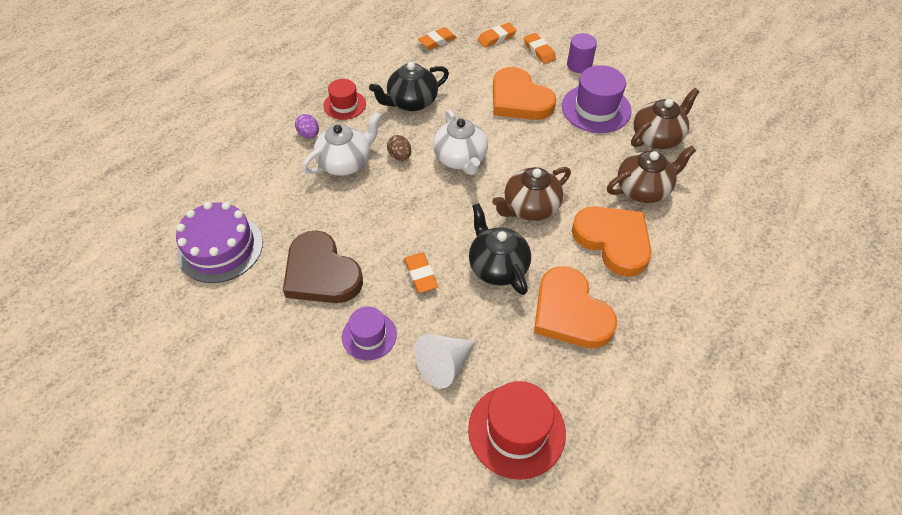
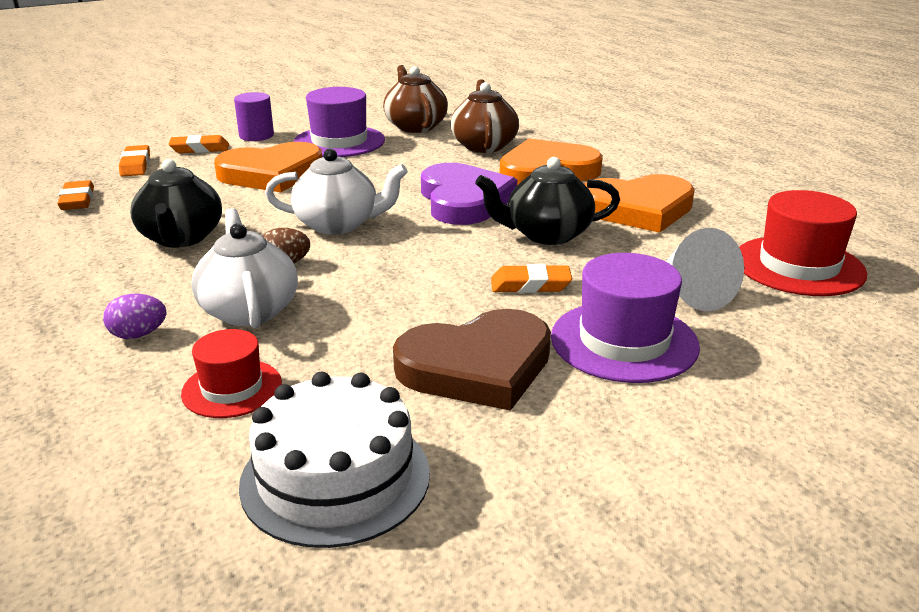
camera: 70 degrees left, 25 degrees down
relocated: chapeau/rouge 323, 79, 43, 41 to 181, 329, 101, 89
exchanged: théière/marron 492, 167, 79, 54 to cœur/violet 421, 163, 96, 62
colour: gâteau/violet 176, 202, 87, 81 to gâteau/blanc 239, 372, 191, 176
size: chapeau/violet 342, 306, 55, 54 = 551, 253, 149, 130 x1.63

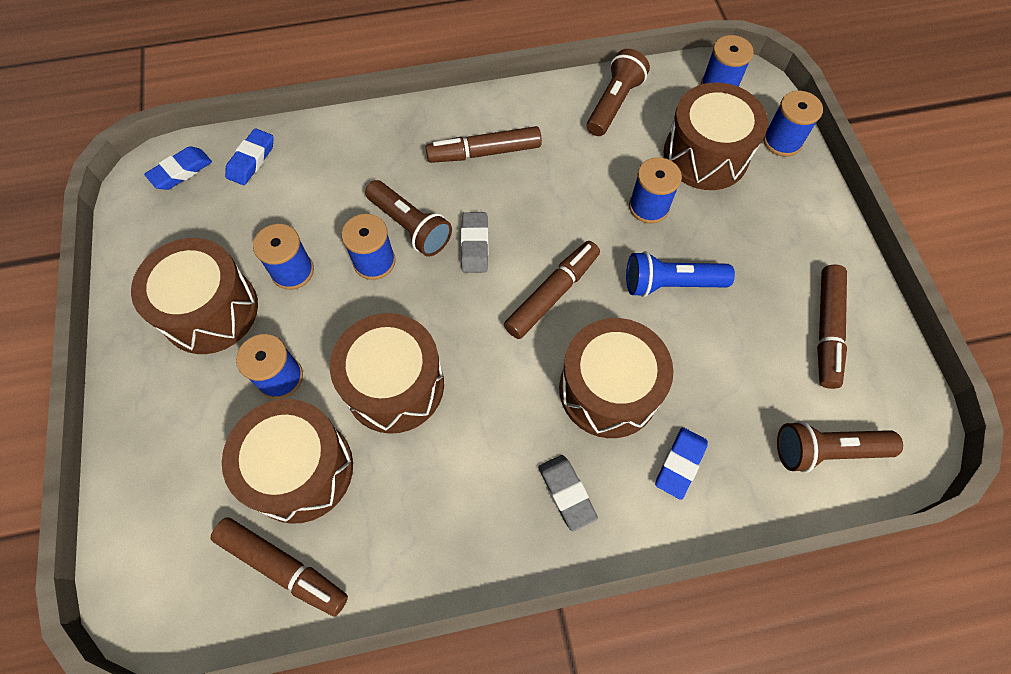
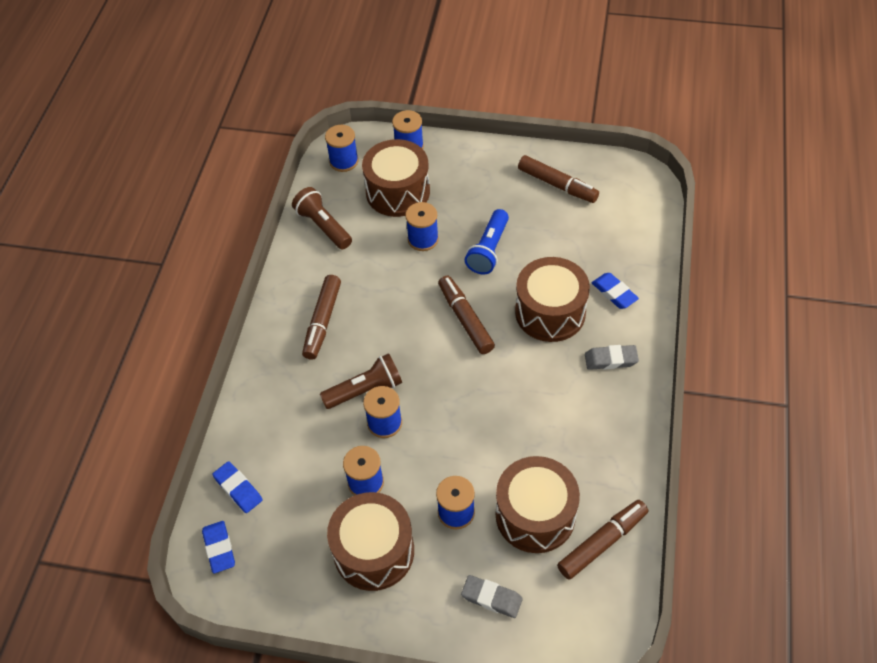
camera: 65 degrees left, 10 degrees down
missing: tambour/marron 330, 313, 114, 121; lampe de poche/marron 777, 421, 126, 52
relocated: gomme/gris 461, 212, 28, 61 to 461, 575, 62, 43

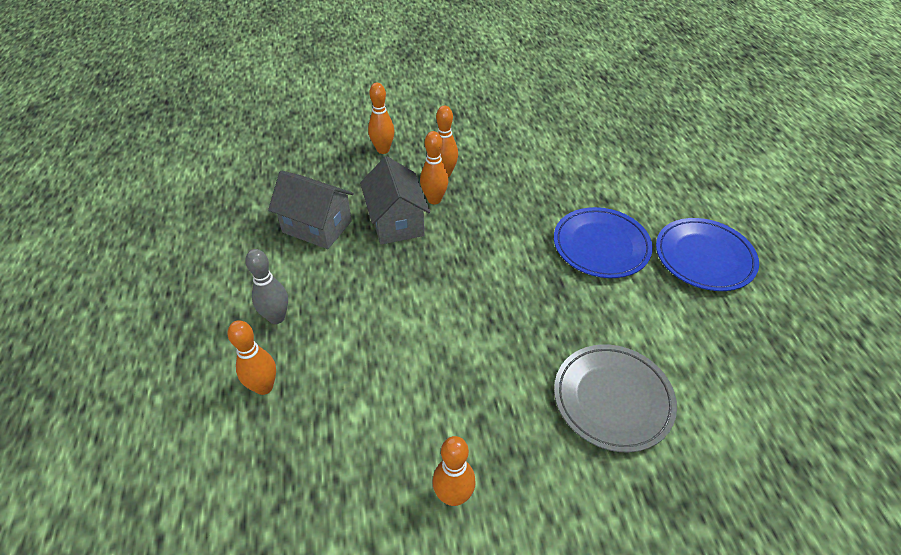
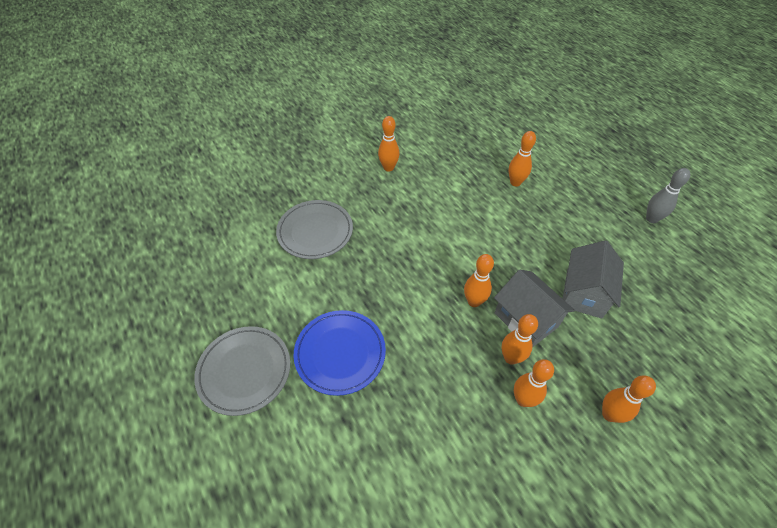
camera: 160 degrees right, 5 degrees up
appeared: quille/orange 464, 254, 30, 53
relocated: quille/gris 245, 249, 43, 75 to 646, 168, 44, 55
colour: assiette/bleu 656, 218, 103, 73 to assiette/gris 194, 326, 96, 90
spun: maison/gris 268, 170, 86, 79 = 563, 240, 61, 78 75 degrees counterclockwise

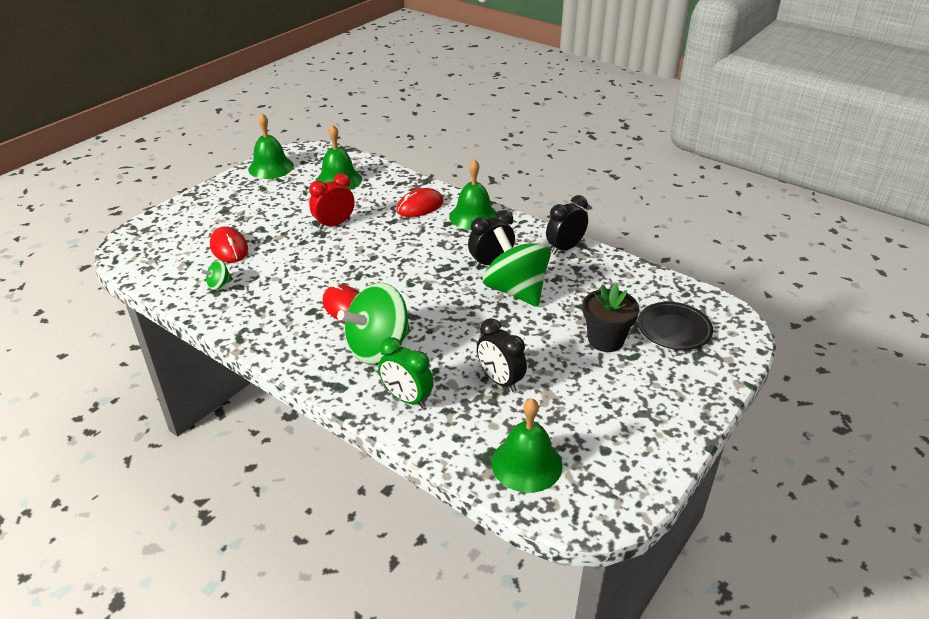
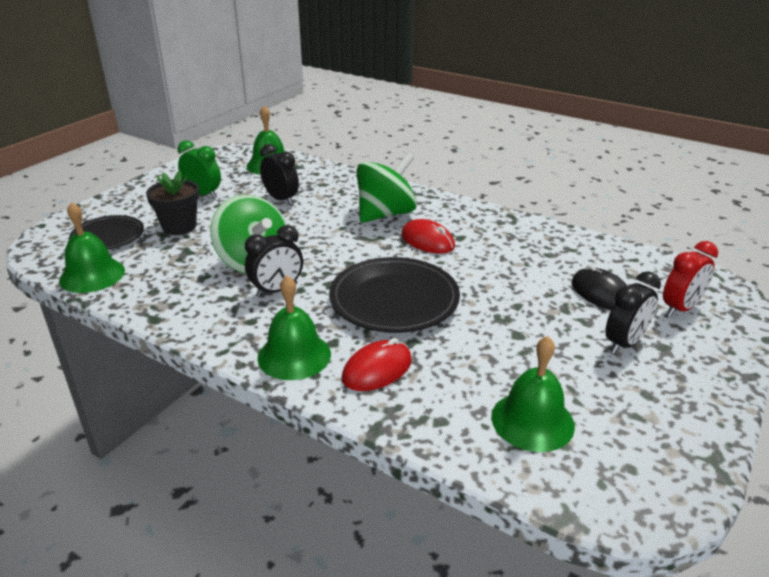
camera: 175 degrees right, 5 degrees down
missing: toupie/vert 200, 260, 33, 30
appeared: assiette/noir 329, 257, 131, 76
relocated: cloche/vert 248, 113, 46, 66 to 59, 202, 66, 91; réveil/vert 378, 337, 56, 71 to 178, 140, 43, 58; réveil/noir 546, 195, 42, 60 to 605, 271, 56, 83; réveil/rouge 309, 173, 46, 57 to 663, 241, 55, 75
colour: souris/rouge 210, 226, 38, 36 to souris/noir 571, 264, 56, 46

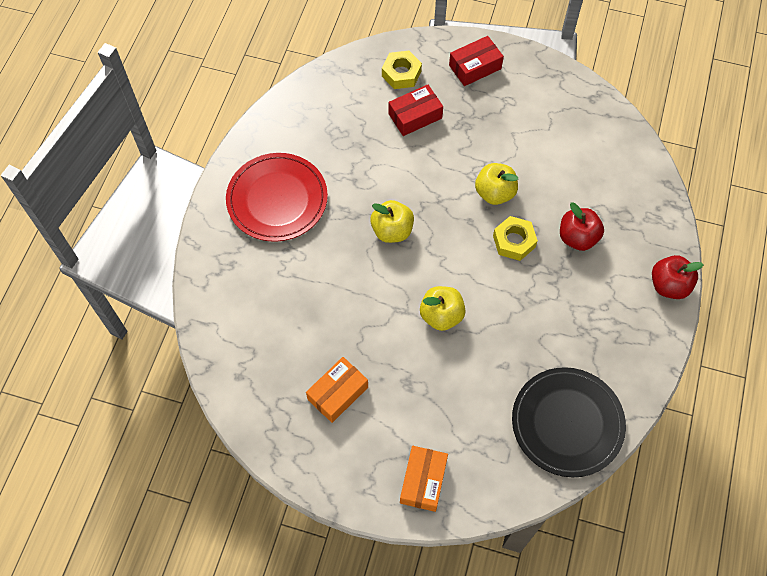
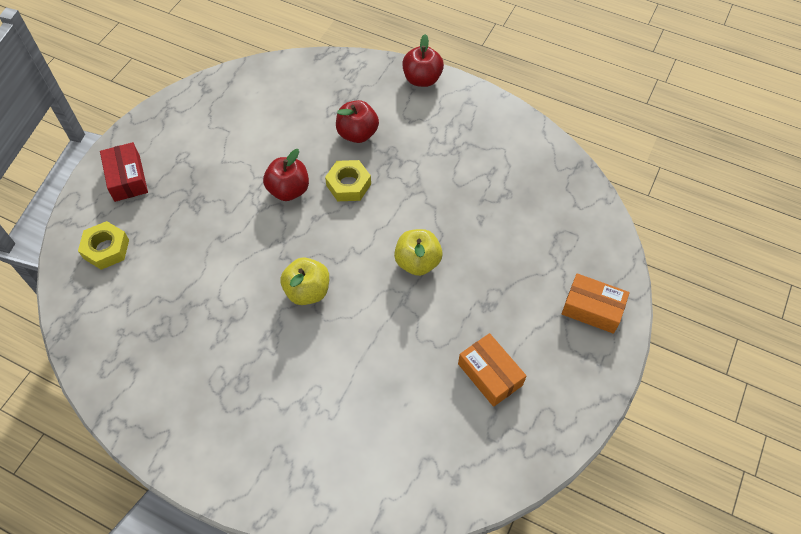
camera: 80 degrees left, 5 degrees down
missing: assiette/rouge 226, 153, 102, 89; boîte/rouge 389, 84, 54, 52; assiette/noir 512, 367, 114, 110
colour: pomme/jaune 475, 163, 43, 42 to pomme/rouge 263, 149, 46, 52

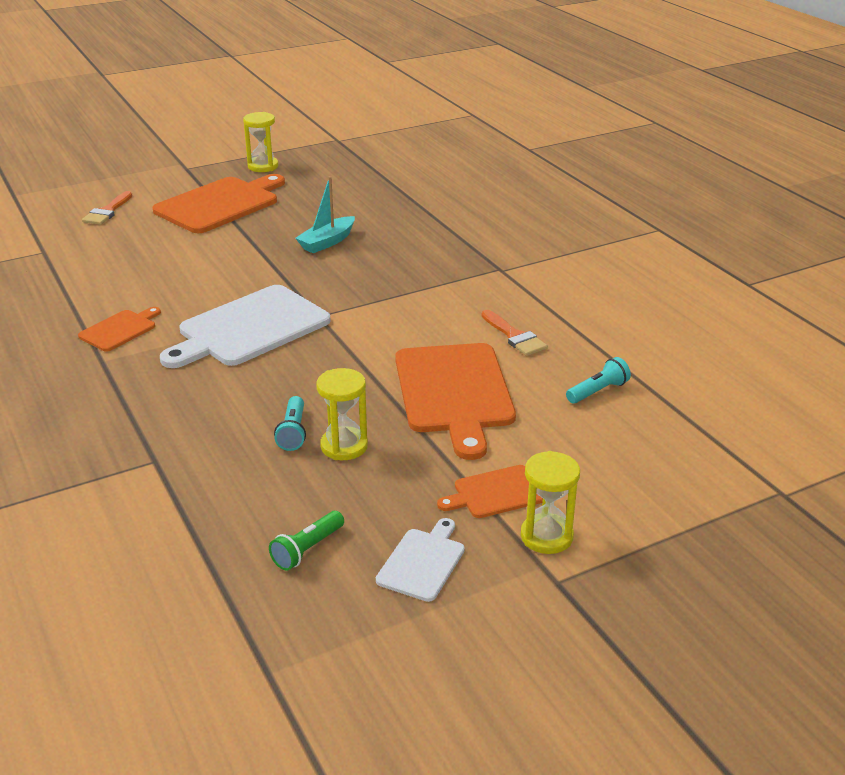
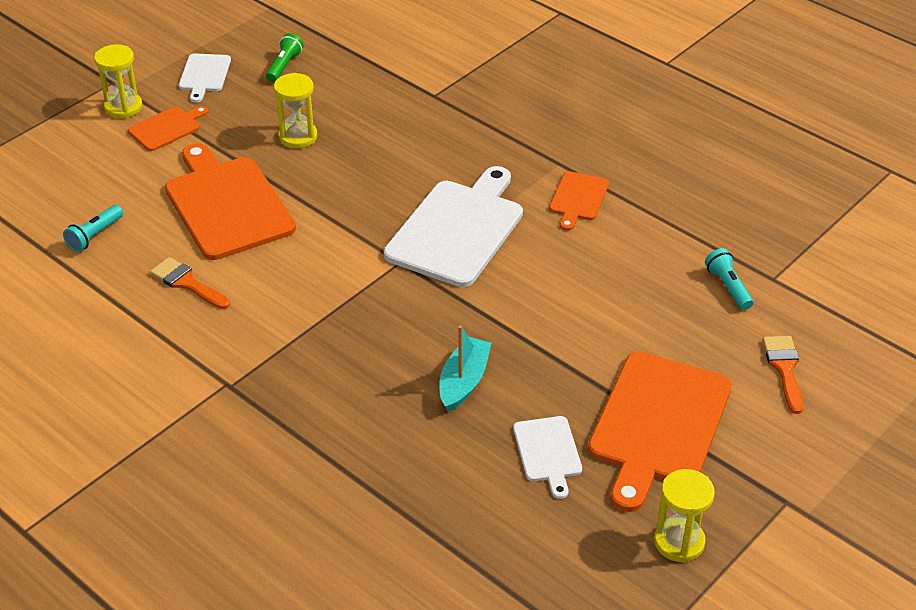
camera: 160 degrees right, 10 degrees up
appeared: planche à découper/blanc 513, 416, 69, 83
relocated: lampe de poche/turquoise 274, 396, 32, 55 to 705, 248, 48, 62

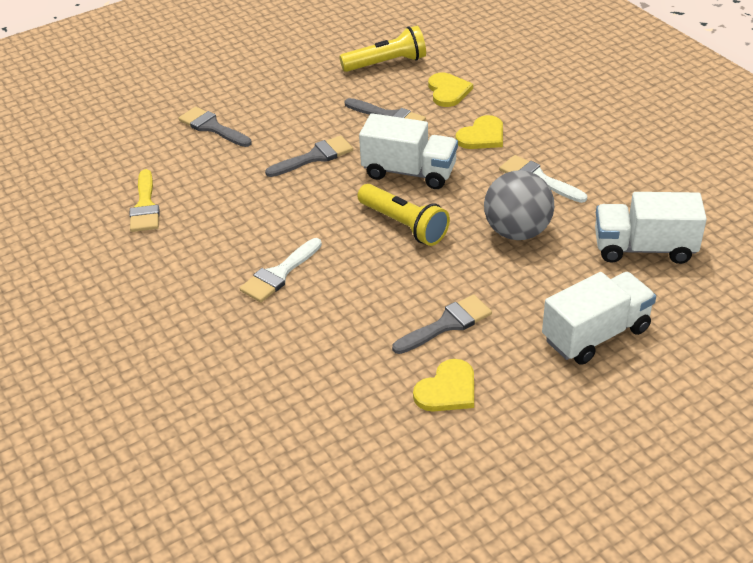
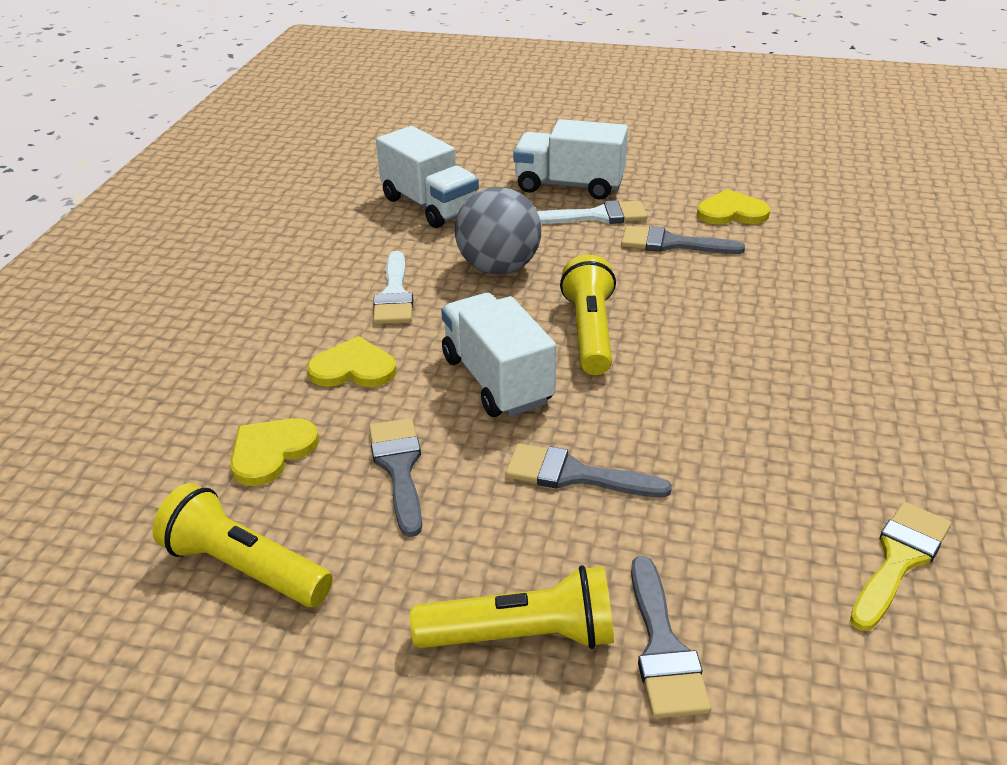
camera: 135 degrees left, 5 degrees down
appeared: lampe de poche/jaune 410, 565, 204, 84
relocated: pinceau/blanc 240, 238, 82, 64 to 537, 200, 110, 24

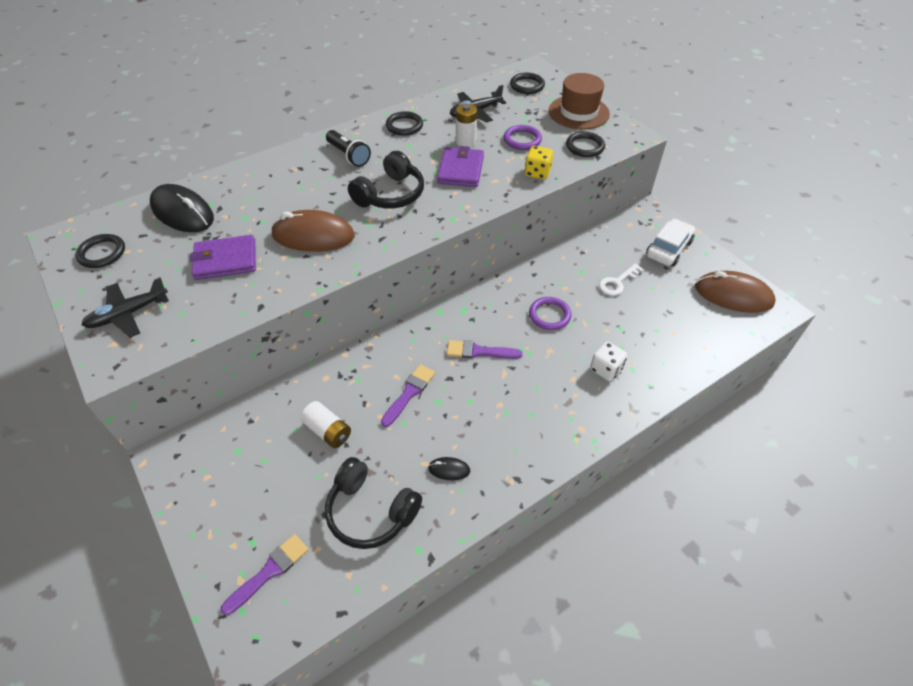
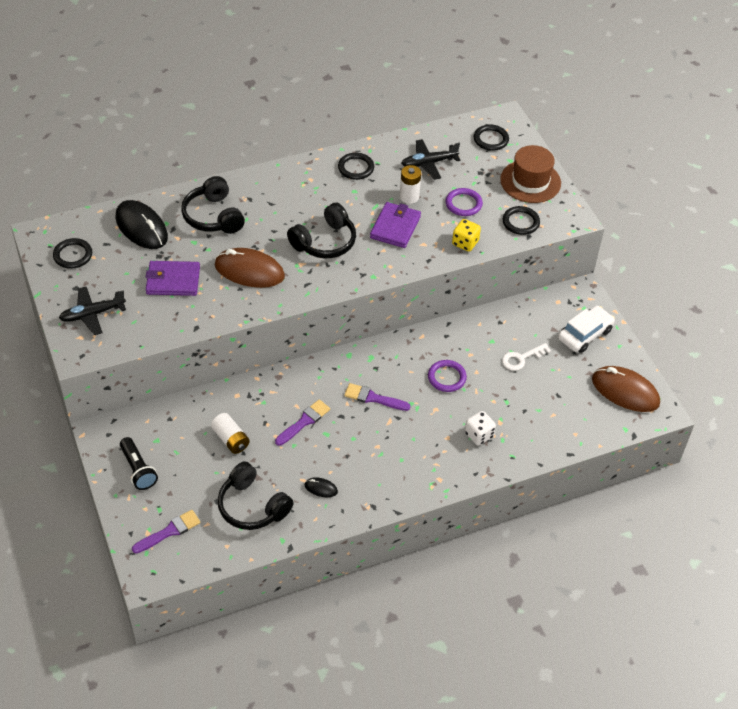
camera: 10 degrees right, 0 degrees up
appeared: casque audio/noir 181, 176, 64, 58
relocated: lampe de poche/noir 326, 130, 45, 37 to 120, 437, 38, 53

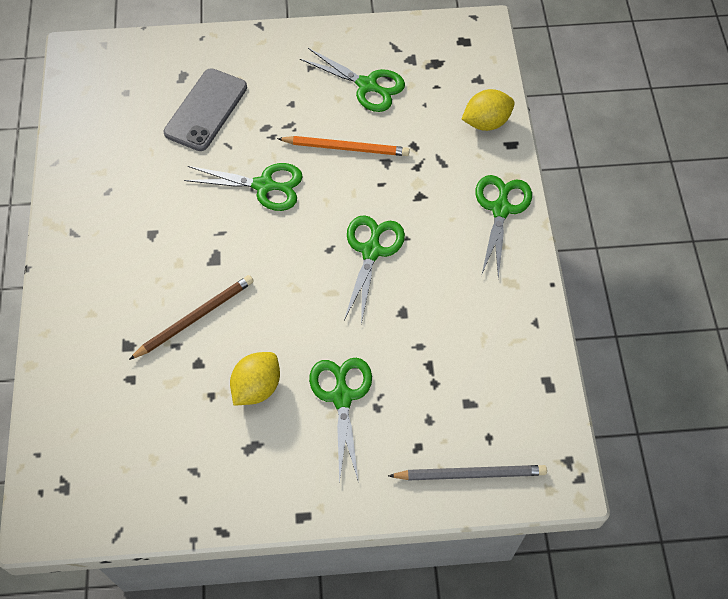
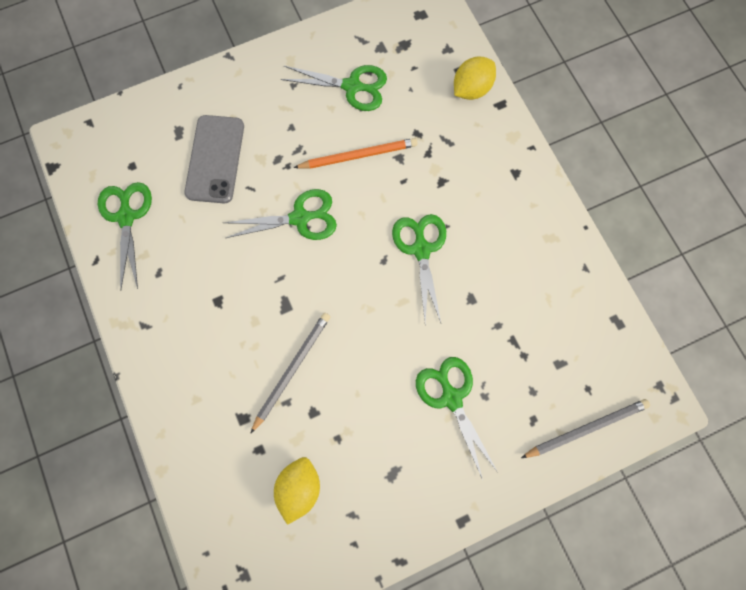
camera: 20 degrees left, 15 degrees up
relocated: ciseaux/vert 475, 175, 57, 104 to 98, 182, 54, 109; citron/jaune 230, 352, 50, 53 to 274, 457, 46, 68
colour: crayon/marron 129, 275, 125, 85 to crayon/gris 250, 313, 80, 121

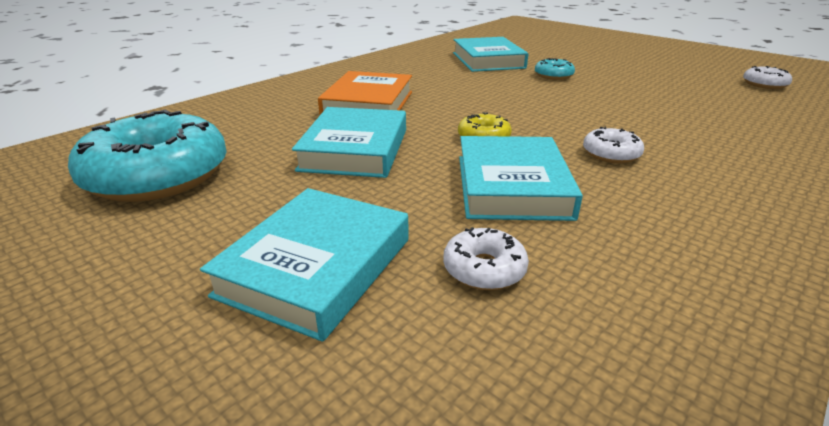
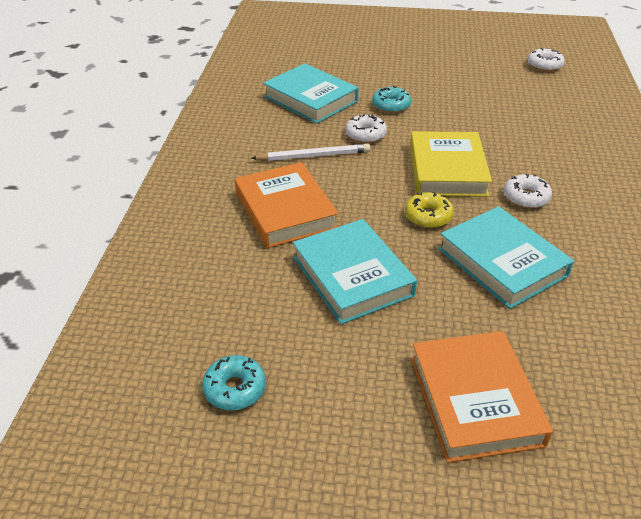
camera: 35 degrees left, 10 degrees up
appeared: crayon/blanc 251, 143, 119, 18; livre/jaune 410, 131, 82, 66
relocated: beignet/blanc 443, 227, 86, 63 to 345, 115, 42, 28
colour: livre/turquoise 200, 188, 208, 154 to livre/orange 411, 331, 142, 132
size: beignet/turquoise 68, 110, 159, 92 = 202, 355, 64, 56 x0.45

